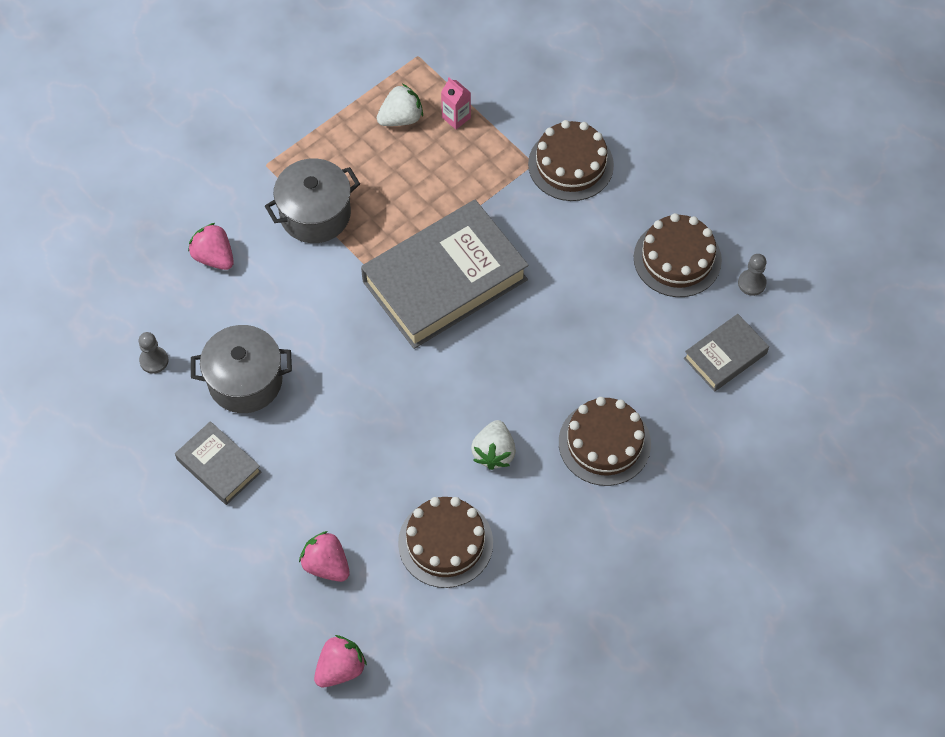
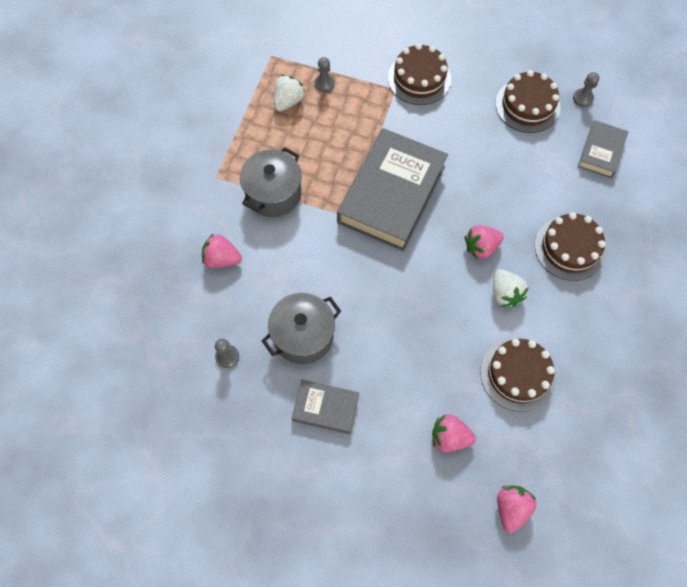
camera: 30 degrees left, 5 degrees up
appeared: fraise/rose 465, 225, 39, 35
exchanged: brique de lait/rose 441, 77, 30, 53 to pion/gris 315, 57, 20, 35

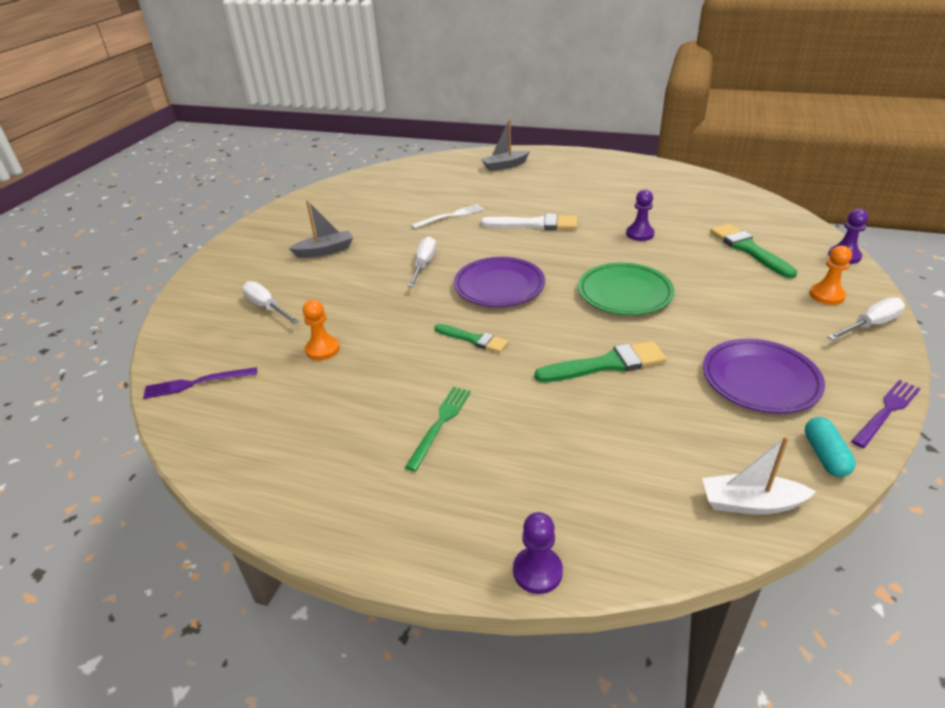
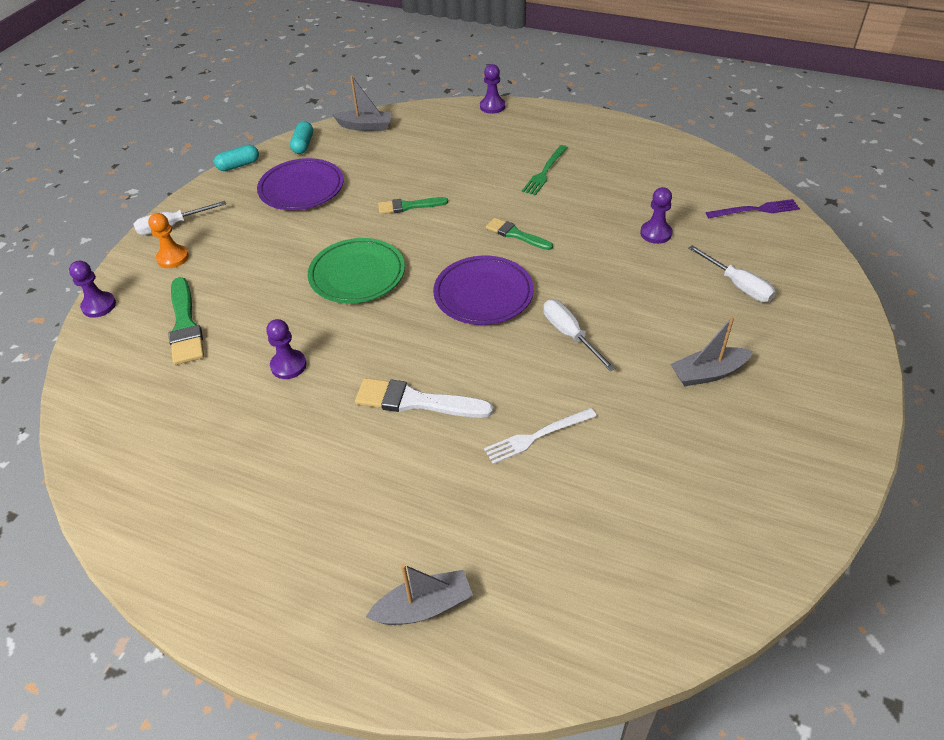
camera: 175 degrees left, 10 degrees up
exchanged: fourchette/violet 851, 380, 69, 68 to gélule/turquoise 214, 145, 45, 26
colour: bateau/blanc 702, 436, 114, 79 to bateau/gris 333, 76, 60, 55; pion/orange 303, 300, 37, 60 to pion/violet 640, 187, 32, 57
spun: tournevis/blanc 408, 236, 28, 51 = 544, 300, 72, 71 135 degrees clockwise
size: pinceau/vert 535, 341, 131, 41 = 378, 197, 70, 17 x0.64

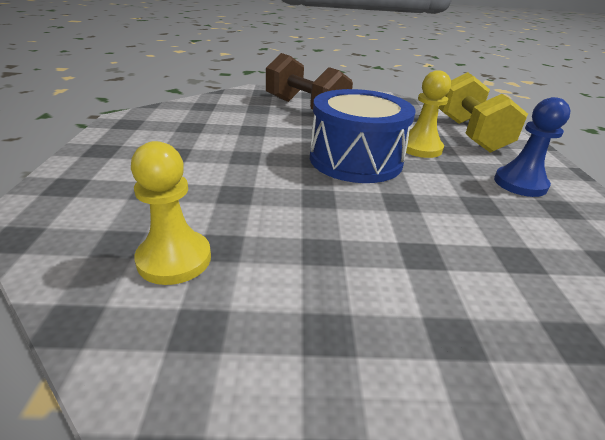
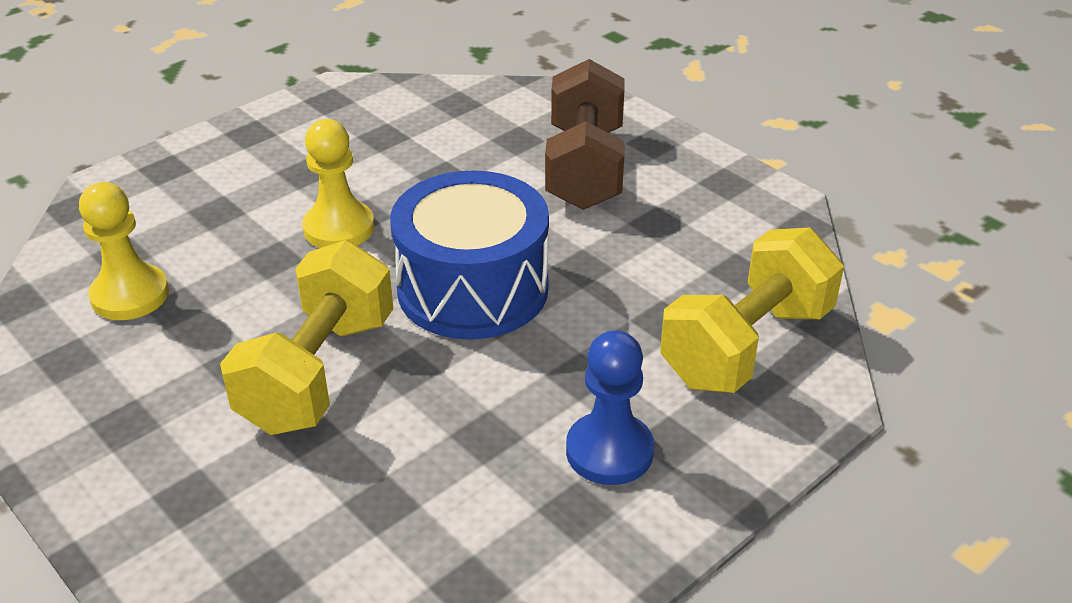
camera: 50 degrees right, 5 degrees up
appeared: haltère/jaune 220, 240, 174, 195
relocated: pion/jaune 406, 70, 45, 88 to 302, 119, 73, 129

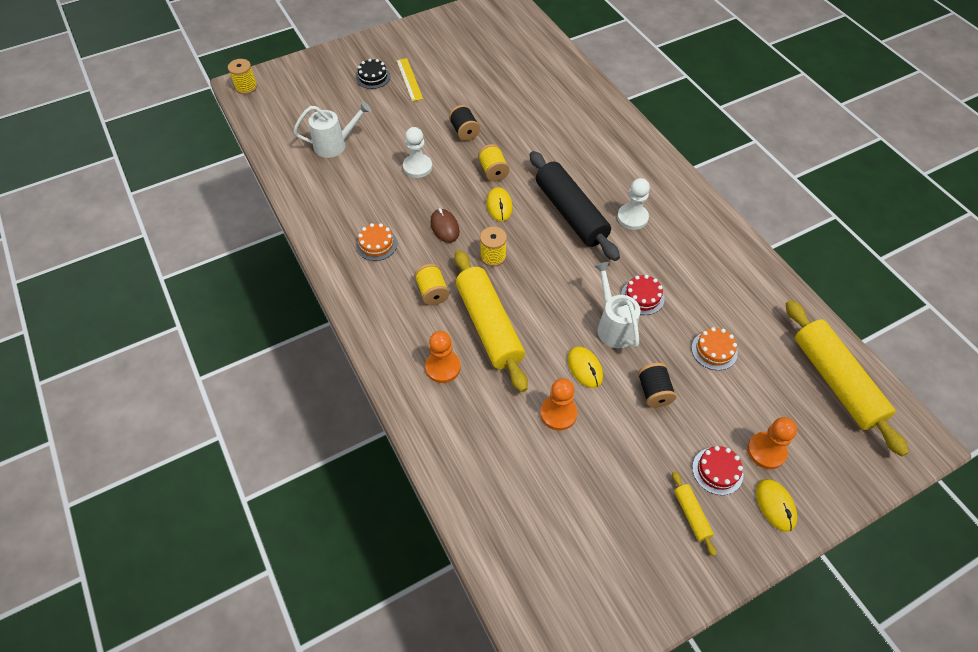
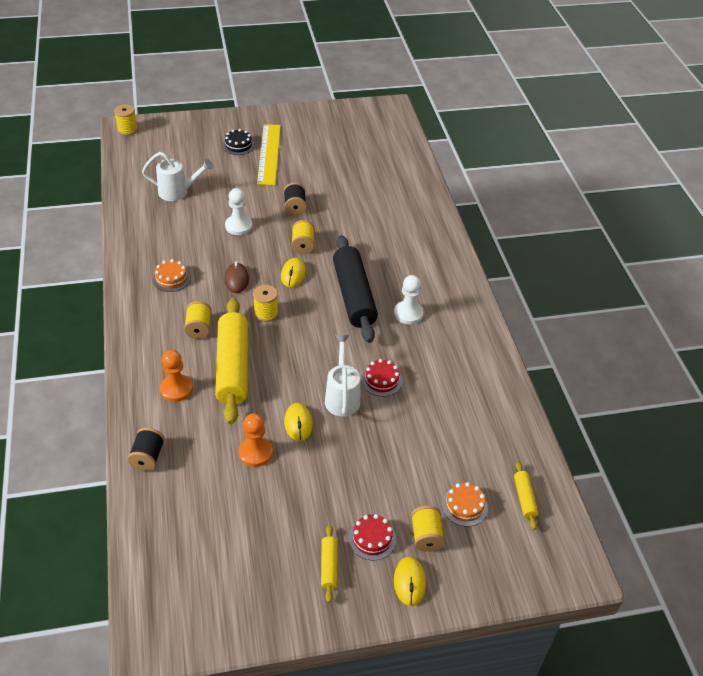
camera: 15 degrees right, 10 degrees down
relocated: bobine/noir 638, 363, 38, 45 to 127, 427, 38, 44; gâteau/orange 691, 327, 47, 43 to 442, 482, 46, 45
exchanged: pion/orange 747, 417, 50, 52 to bobine/jaune 411, 506, 34, 46
size: règle/jaune 396, 58, 27, 43 = 257, 124, 24, 61 x1.65; rouleau à pâtisserie/jaune 786, 300, 123, 156 = 514, 461, 24, 69 x0.44

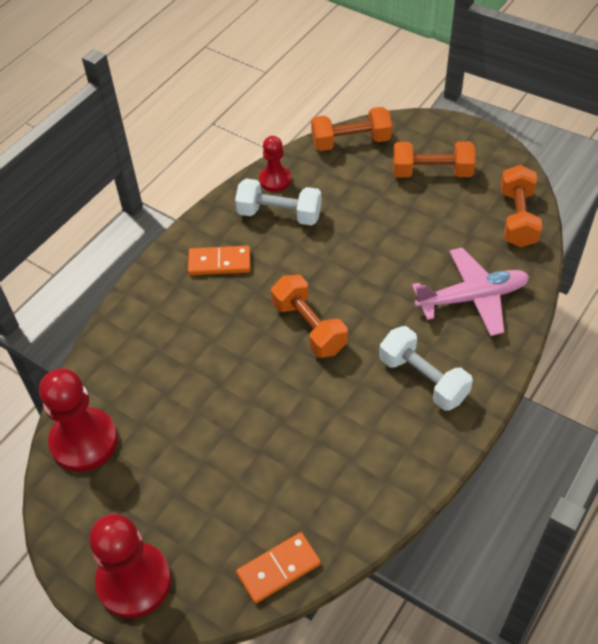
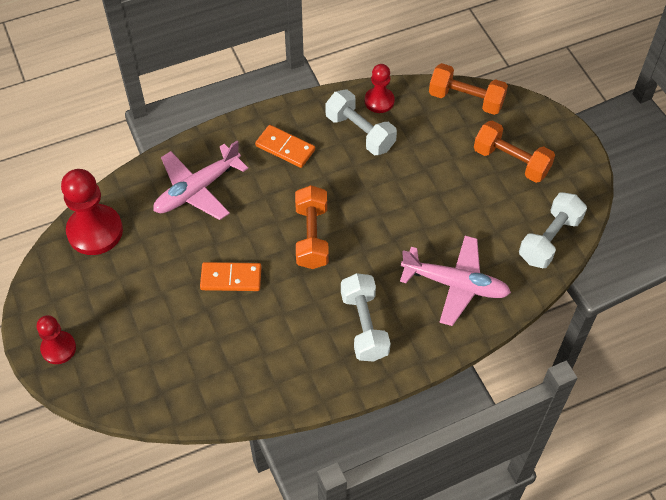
camera: 30 degrees right, 5 degrees up
appeared: avion/rose 153, 141, 95, 79
relocated: domino/orange 236, 532, 85, 72 to 200, 262, 61, 29
colour: haltère/orange 501, 164, 41, 83 to haltère/blanc 519, 192, 68, 76
size: pion/rouge 89, 514, 82, 104 = 37, 315, 39, 49 x0.58

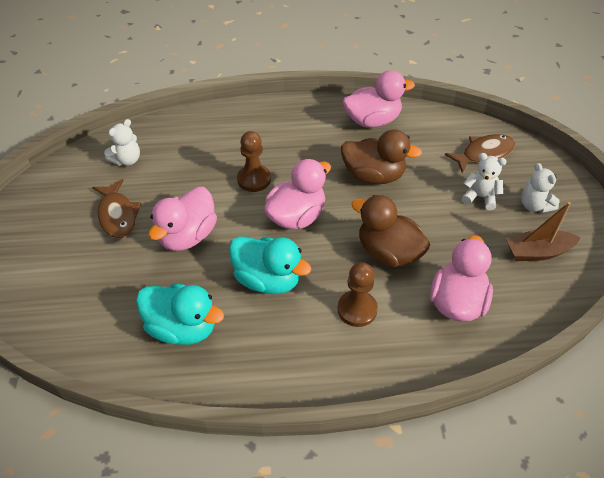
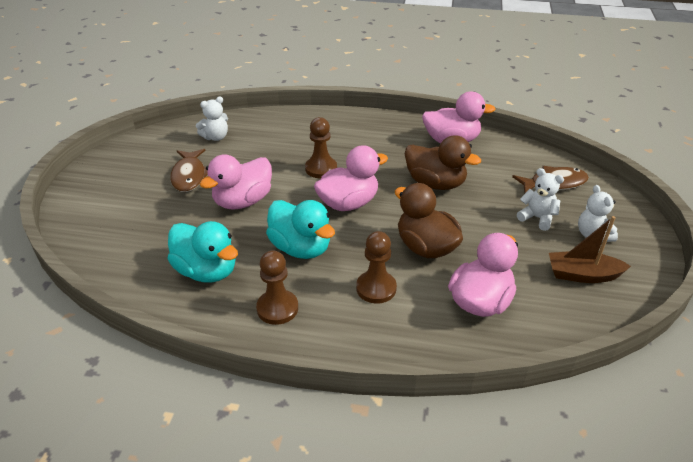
camera: 15 degrees right, 10 degrees down
appeared: pion/marron 256, 251, 42, 74

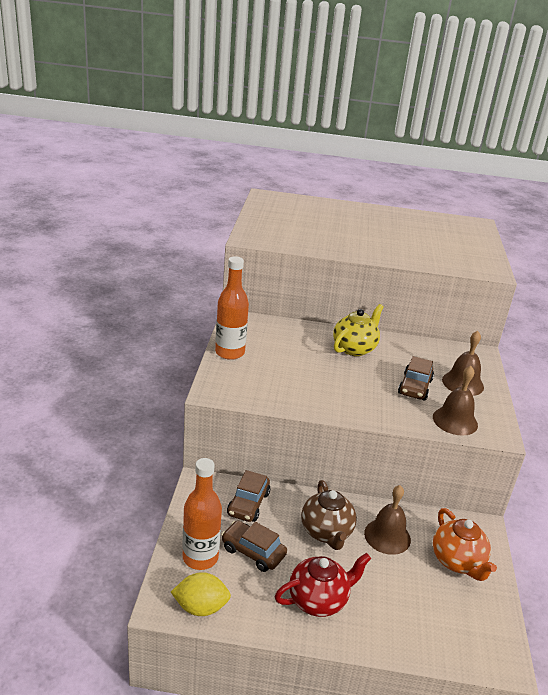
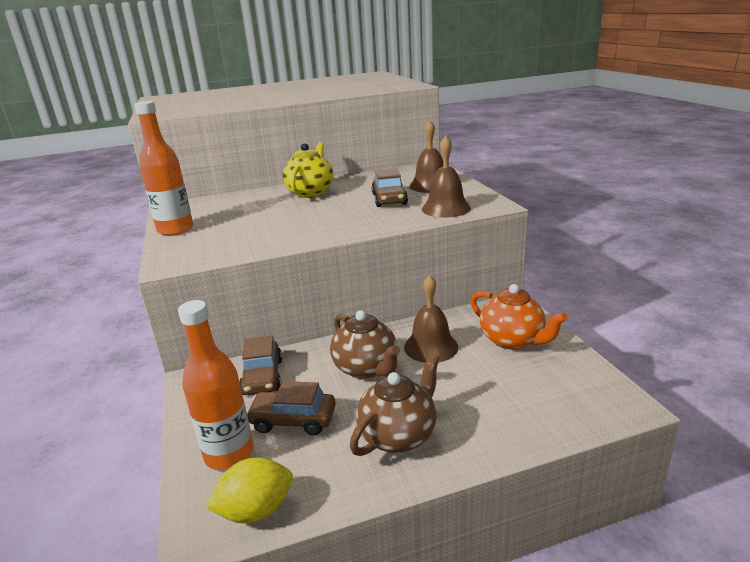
camera: 20 degrees left, 5 degrees down
colour: théière/rouge 275, 553, 96, 64 to théière/marron 350, 353, 90, 103

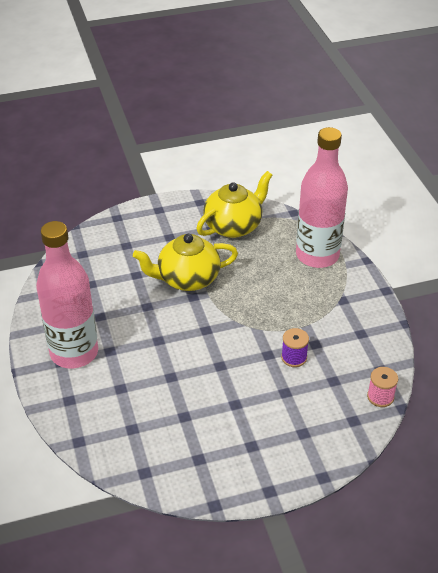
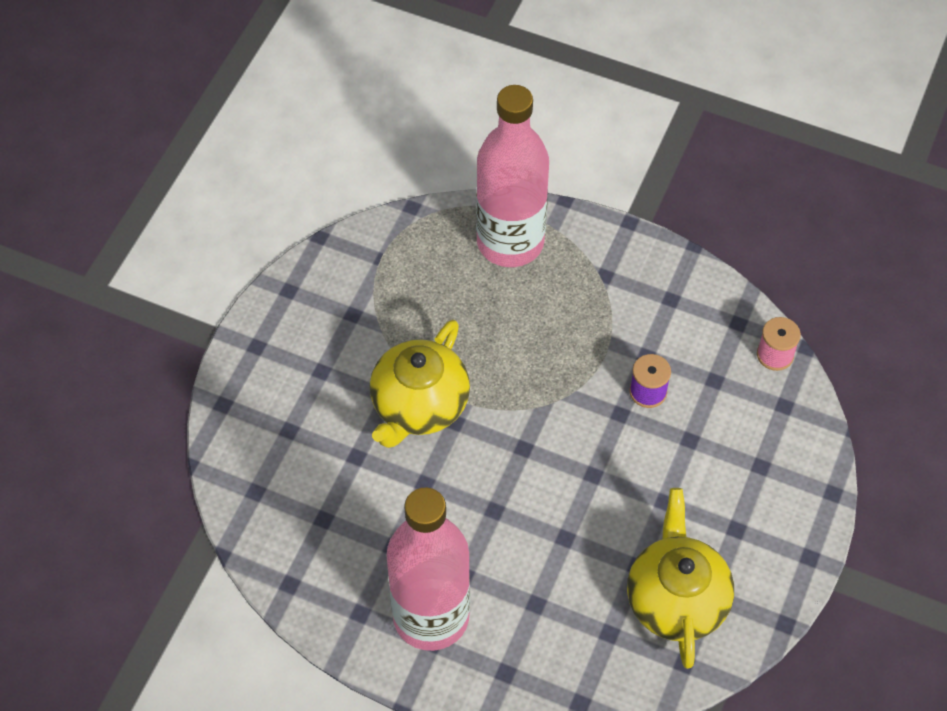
camera: 50 degrees left, 15 degrees up
relocated: théière/jaune 196, 171, 76, 67 to 627, 488, 107, 181

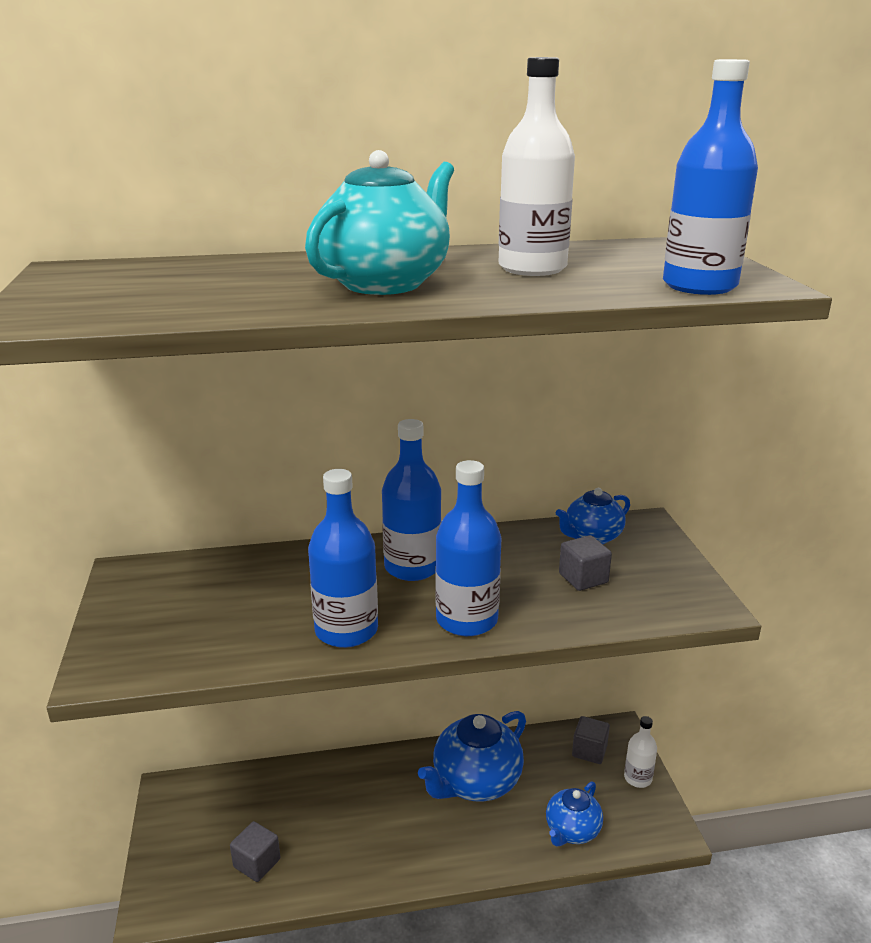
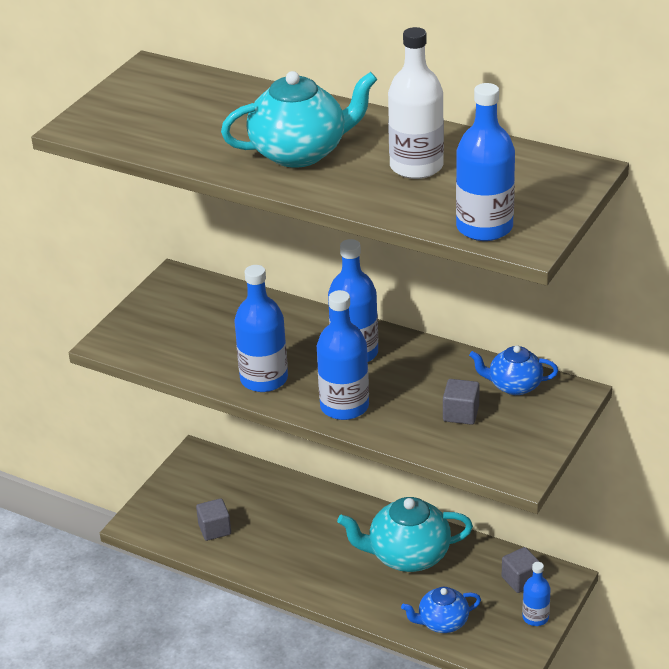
camera: 40 degrees right, 10 degrees up
colour: théière/bleu 418, 711, 108, 91 to théière/turquoise 337, 497, 136, 75; bouteille/blanc 624, 716, 33, 72 to bouteille/bleu 523, 562, 28, 64

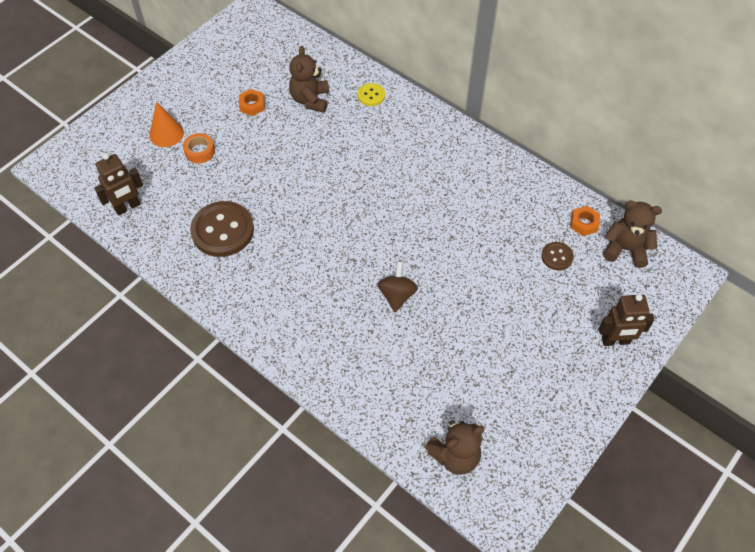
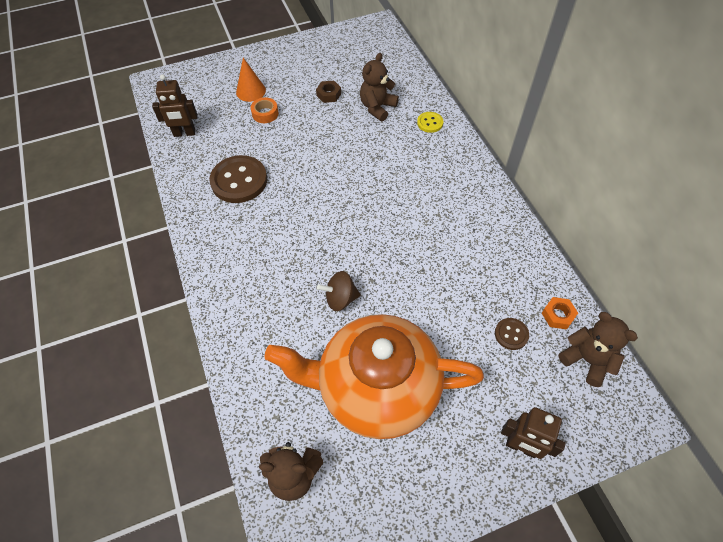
camera: 30 degrees right, 0 degrees up
appeared: théière/orange 264, 314, 220, 125
colour: écrou/orange 239, 89, 26, 27 to écrou/marron 316, 81, 25, 22
spun: toupie/marron 377, 262, 41, 50 = 317, 271, 44, 40 135 degrees counterclockwise

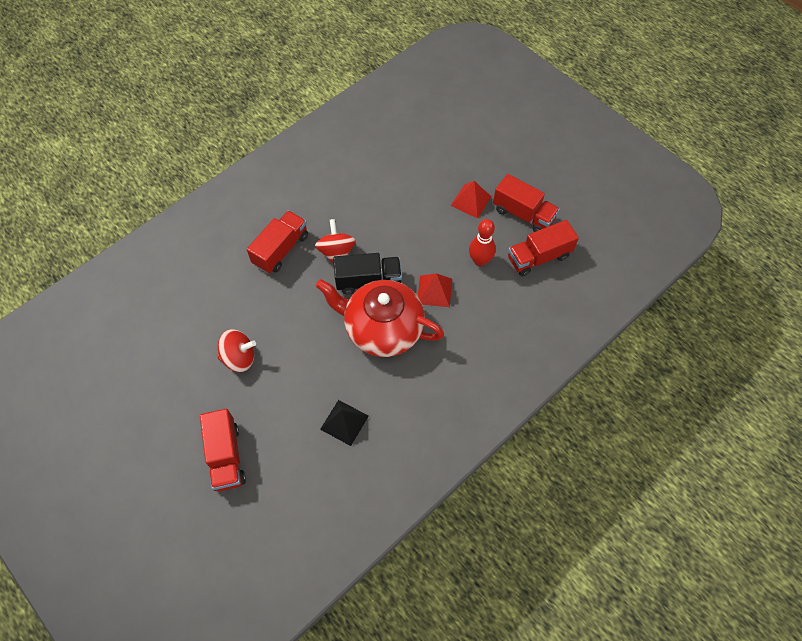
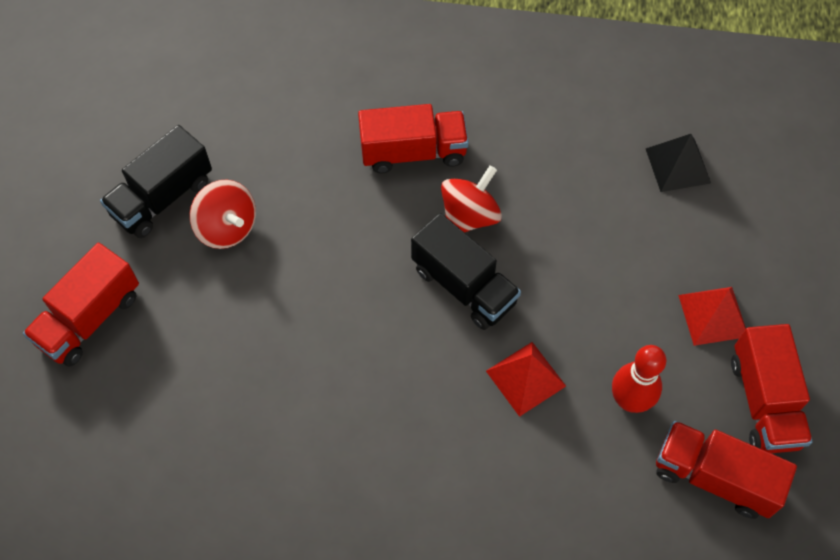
camera: 50 degrees right, 0 degrees up
missing: théière/rouge 316, 279, 128, 78
appeared: camion/noir 100, 125, 112, 113
relocated: pyramide/noir 320, 400, 49, 46 to 646, 134, 65, 58

